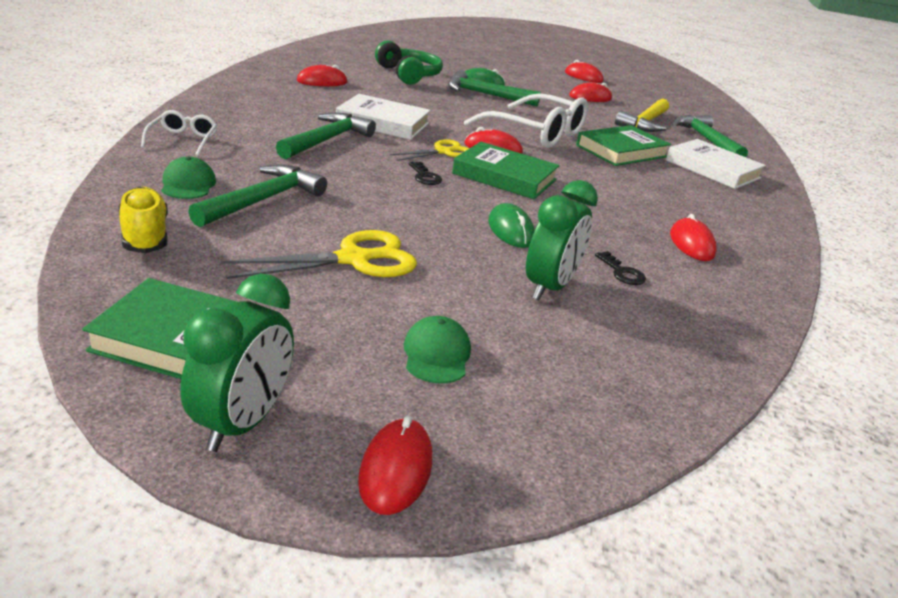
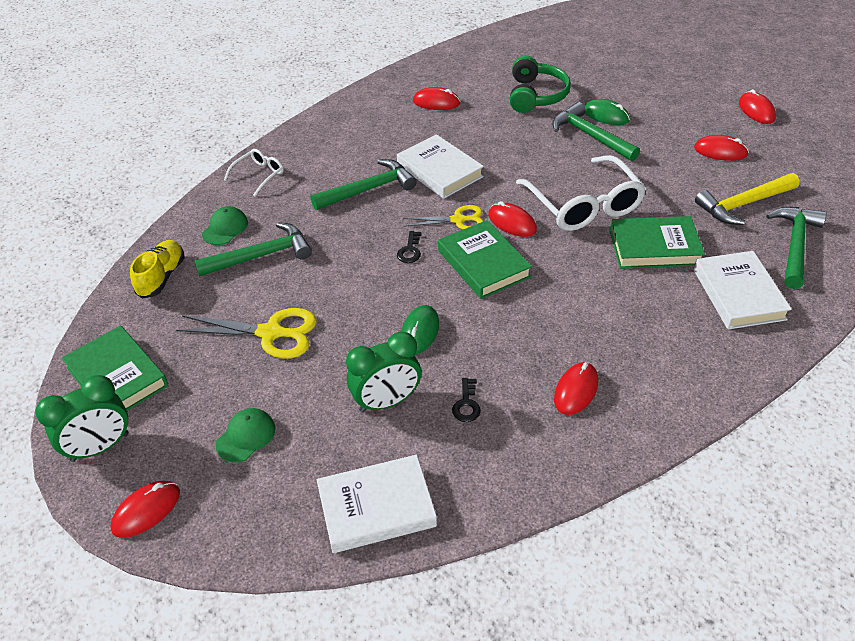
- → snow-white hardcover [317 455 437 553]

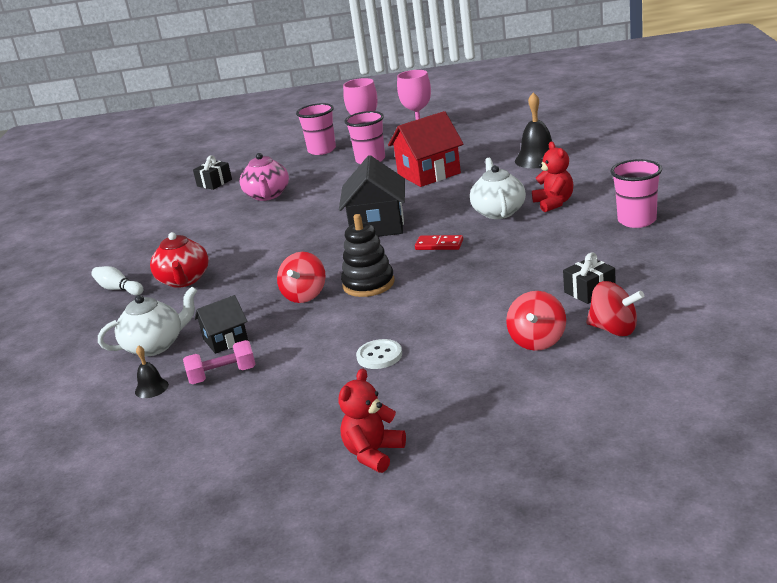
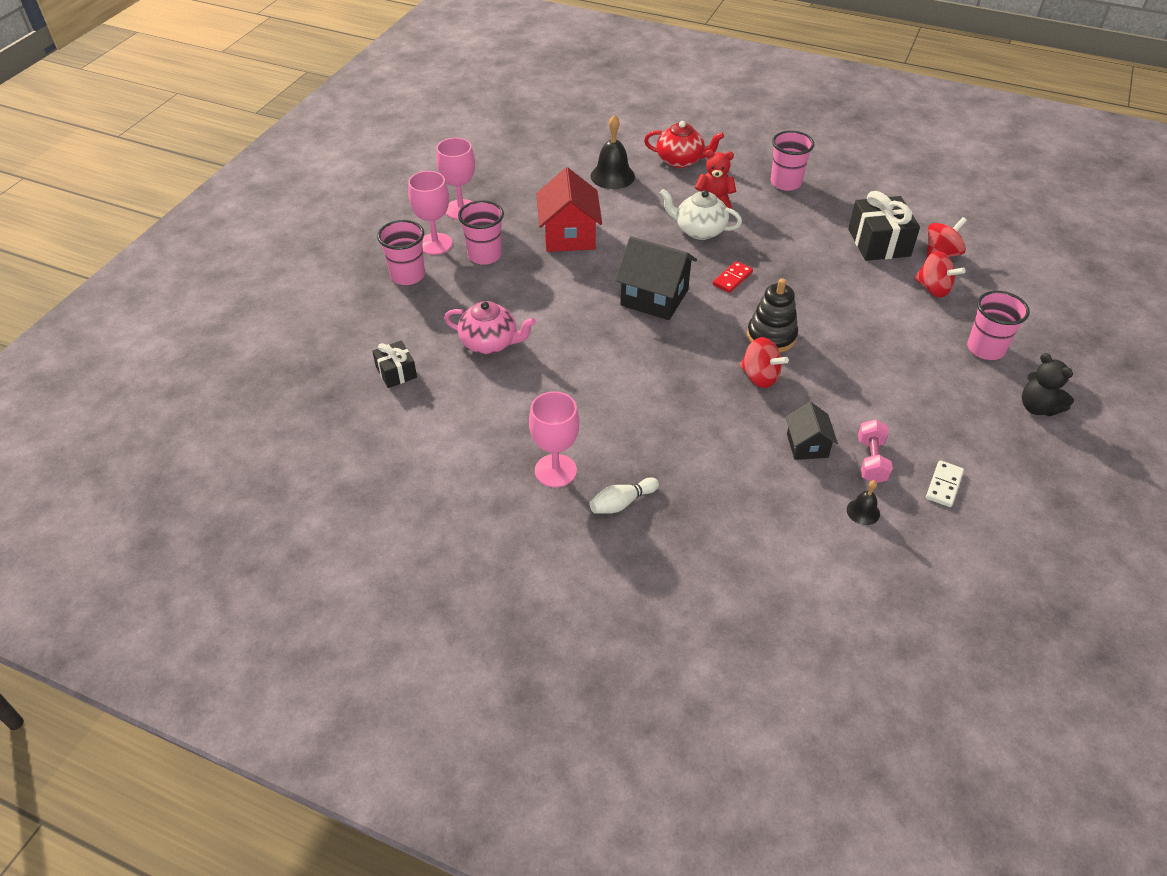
snow-white tea pot [98 286 197 356] → -
scarlet tea pot [150 232 209 288] → scarlet tea pot [644 121 724 168], move
scarlet teddy bear [339 368 406 473] → ebony teddy bear [1022 353 1074 416]
snow-white button [356 339 402 369] → -
ebony wrapped gift [563 252 616 304] → ebony wrapped gift [849 191 920 261], x1.75
- → rosy wine glass [529 391 579 487]
- → snow-white domino piece [926 460 964 507]
- → rosy cup [967 291 1030 360]

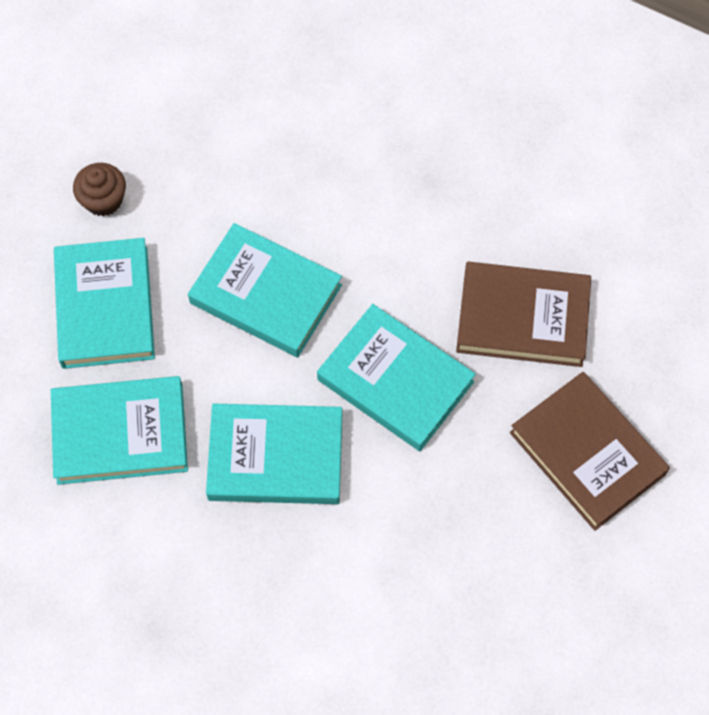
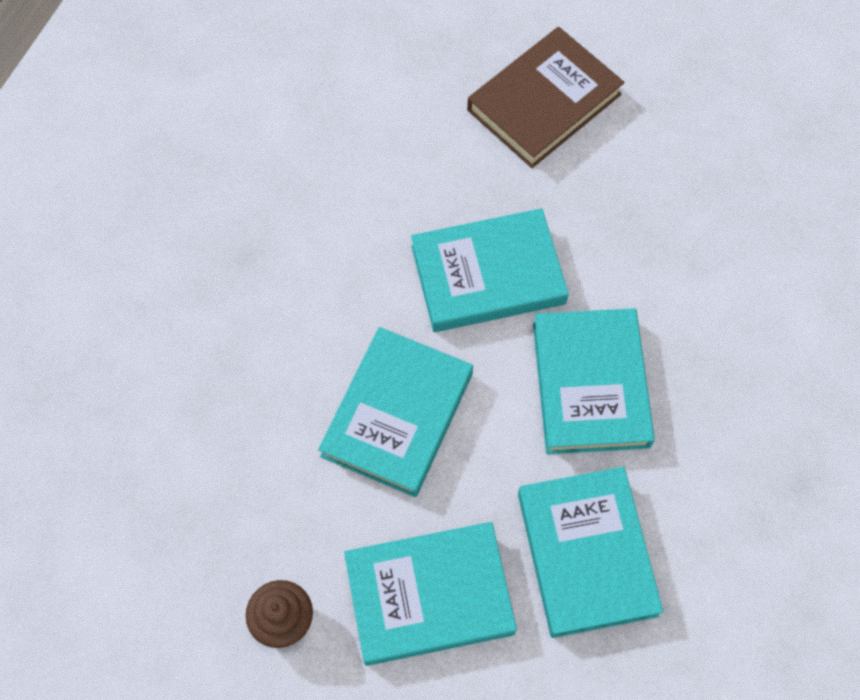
teal hardcover [317 304 476 451] → teal hardcover [411 208 569 332], 45 degrees clockwise
russet hardcover [456 262 591 367] → -

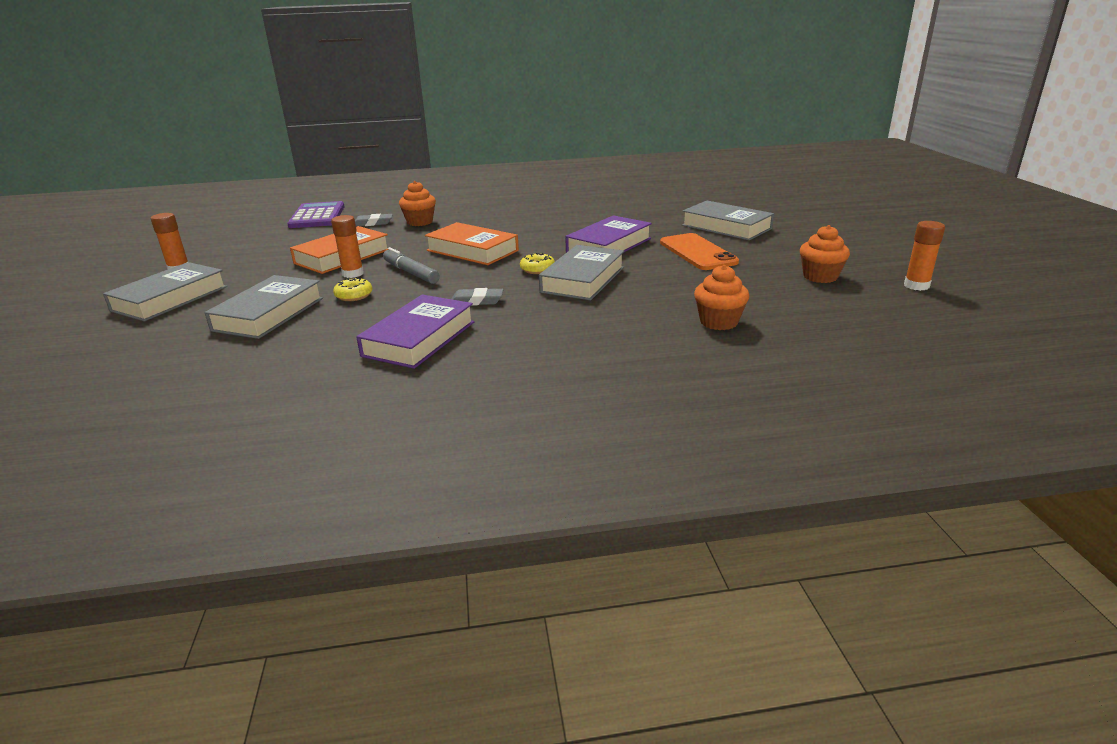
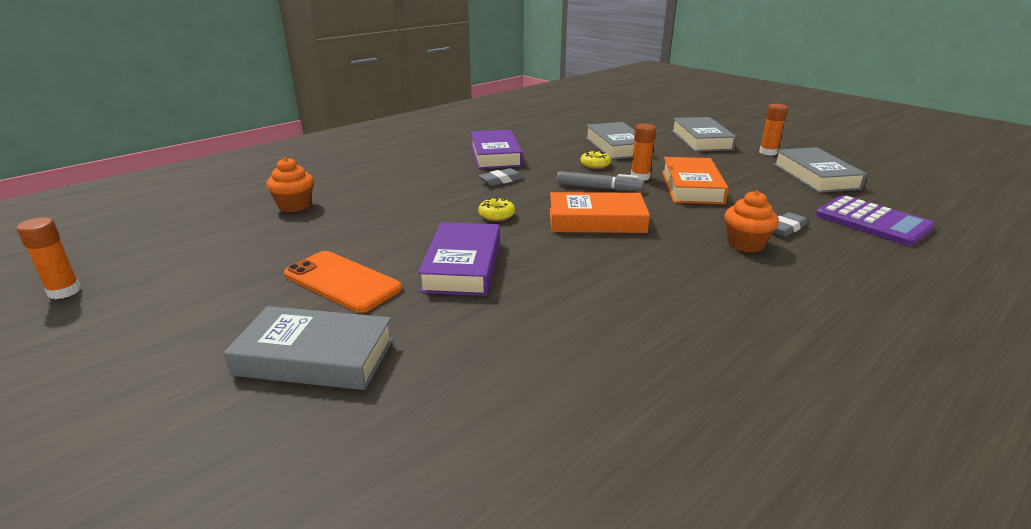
gray hardcover [539 245 624 301] → gray hardcover [774 147 867 193], move
orange-coloured fairy cake [800 225 850 283] → -

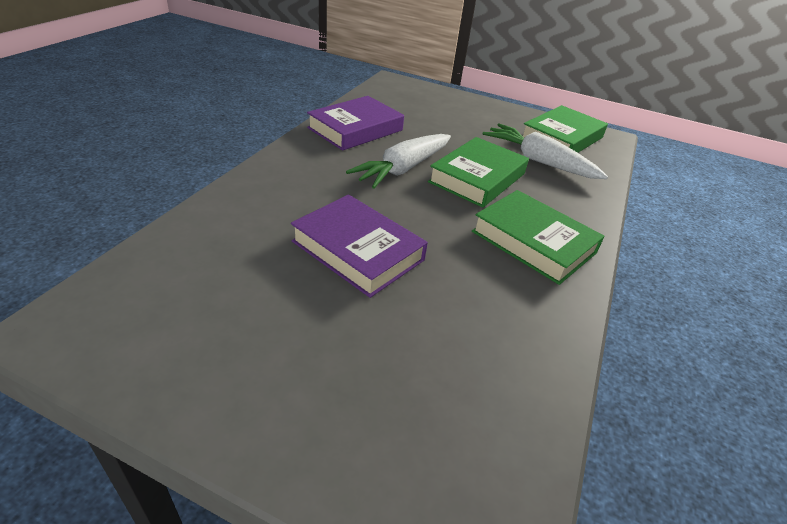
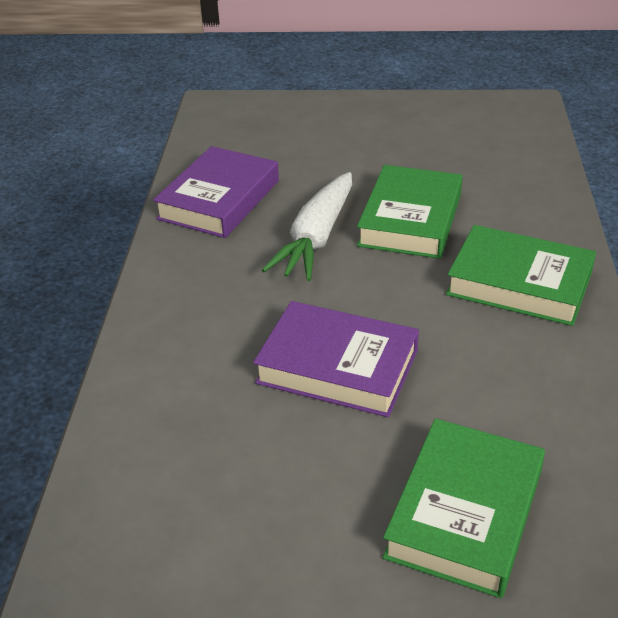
snow-white carrot [483 124 608 179] → -
green hardcover [523 105 608 153] → green hardcover [383 419 545 598], move

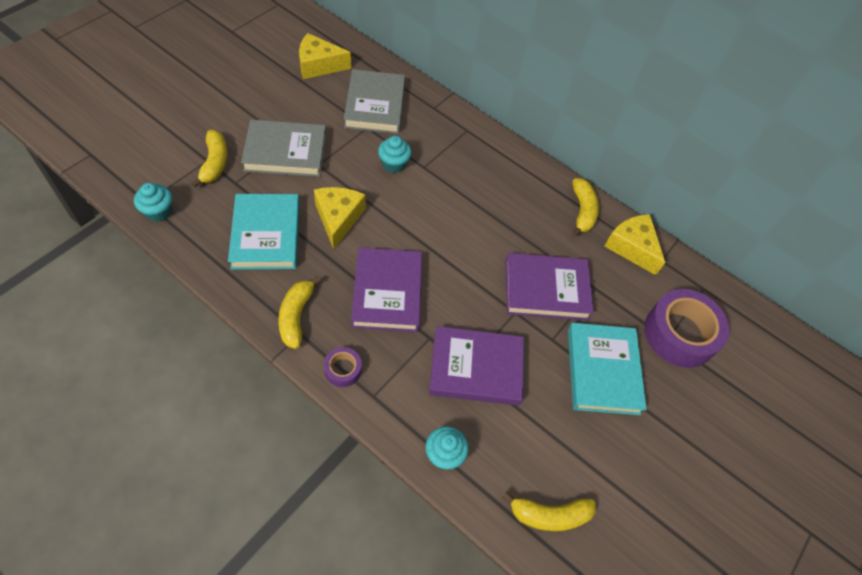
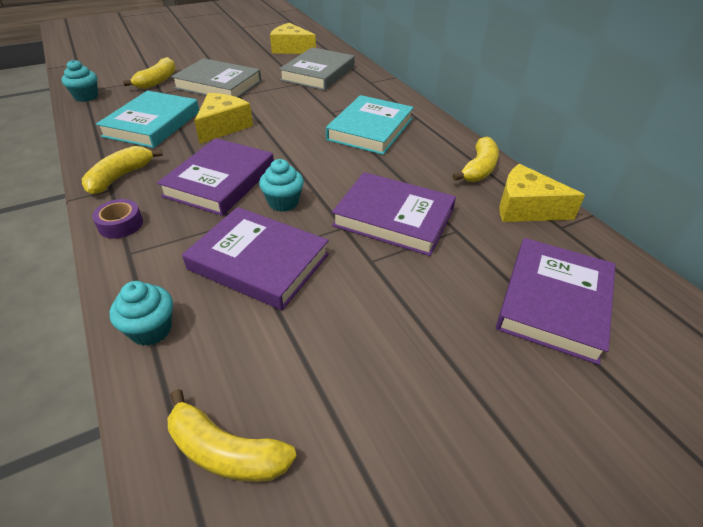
teal fairy cake [378 136 411 173] → teal fairy cake [259 159 304 212], move
teal hardcover [568 323 647 415] → teal hardcover [326 95 414 155], move
yellow piece of cheese [604 214 666 275] → yellow piece of cheese [499 164 585 222], 60 degrees counterclockwise
royal purple roll of tape [644 289 729 368] → royal purple hardcover [496 238 616 365]

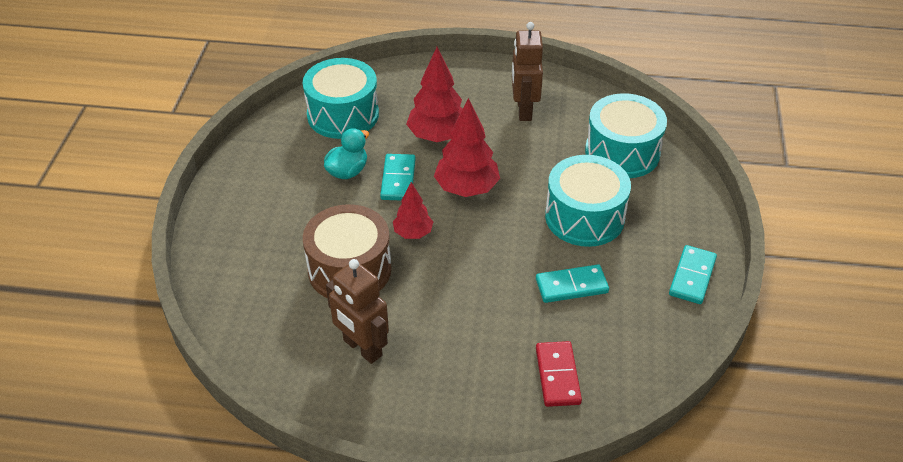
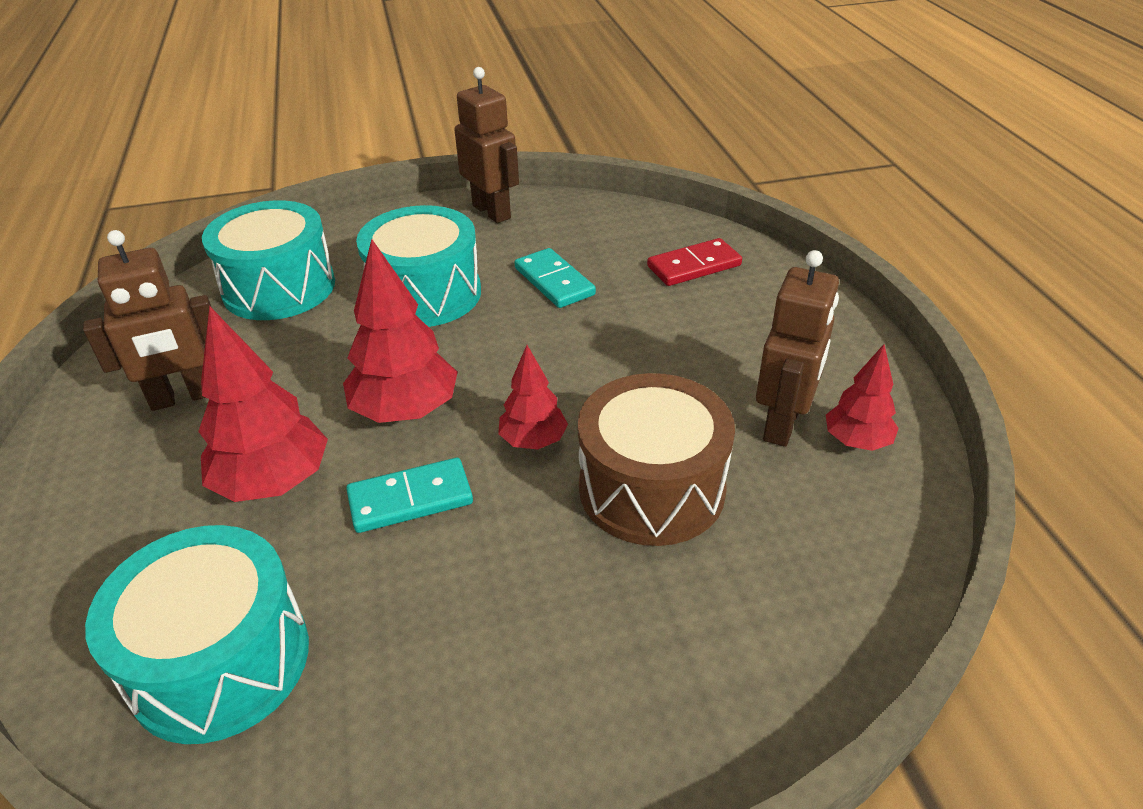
teal rubber duck [324 128 369 179] → -
teal domino piece [669 245 717 304] → russet robot figure [454 67 519 223]
- → scarlet tree [826 344 899 451]

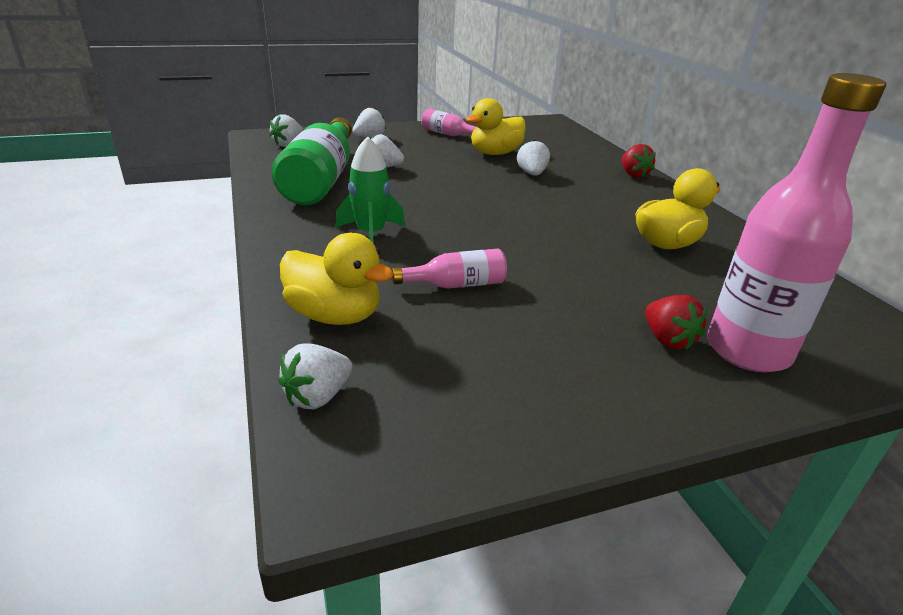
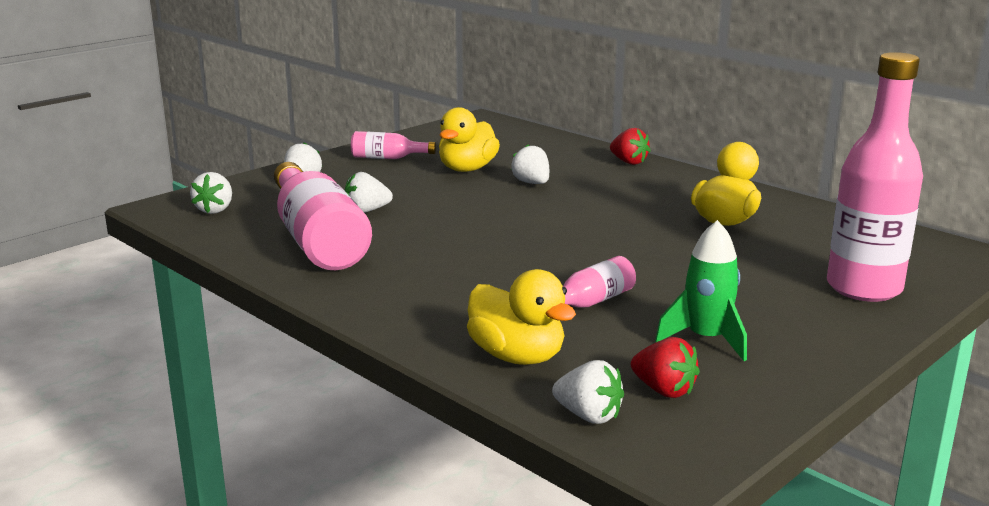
green drink bottle [272 117 352 205] → rosy drink bottle [274 162 372 270]
snow-white toy strawberry [278 344 352 409] → snow-white toy strawberry [552 360 624 424], 75 degrees counterclockwise
yellow rubber duck [280 233 394 325] → yellow rubber duck [467 269 576 365], 45 degrees clockwise
green rocket [336 136 405 244] → green rocket [655 220 747 361], move
scarlet toy strawberry [645 295 707 350] → scarlet toy strawberry [631 337 700 398], move

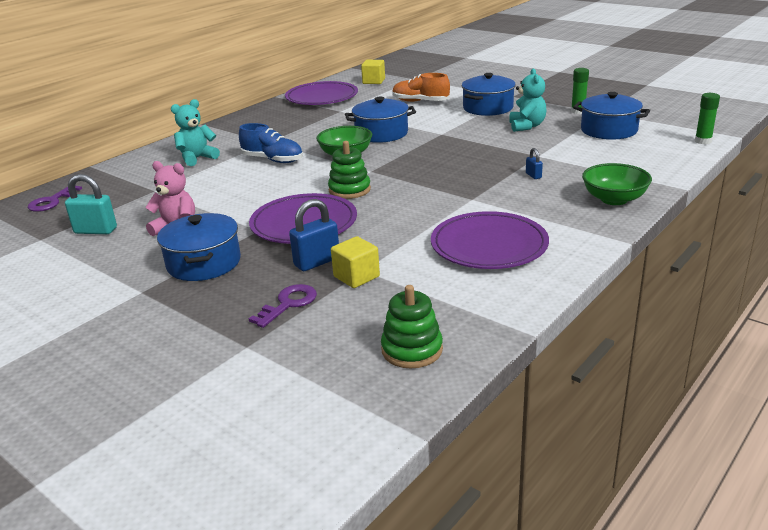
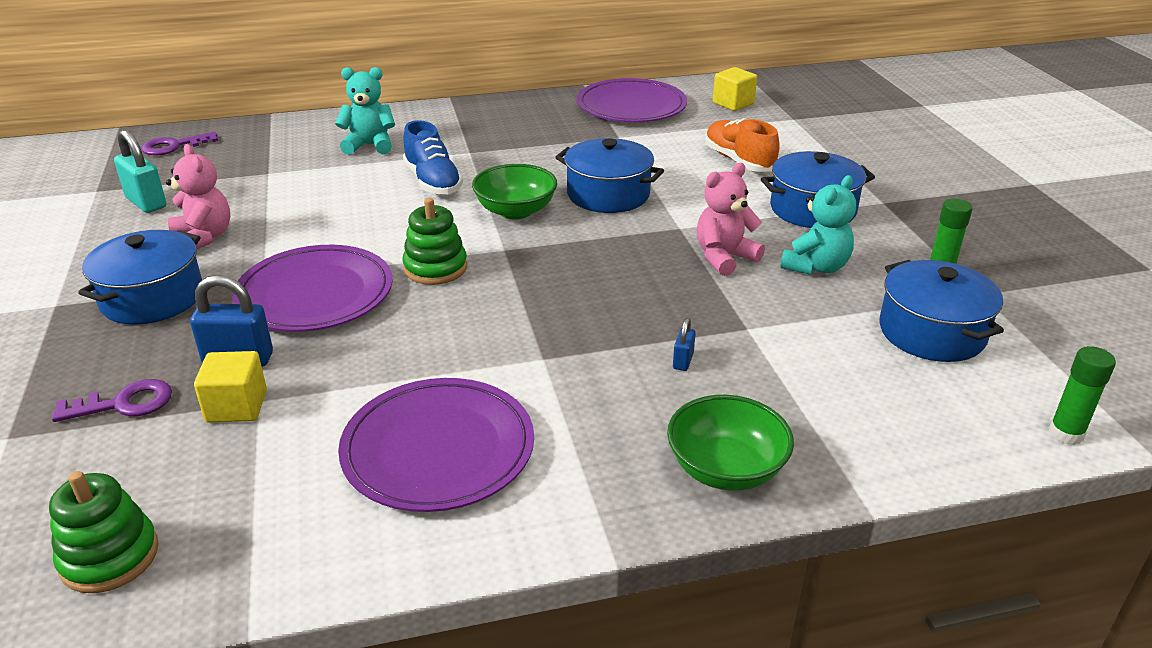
- → rosy teddy bear [697 163 765 276]

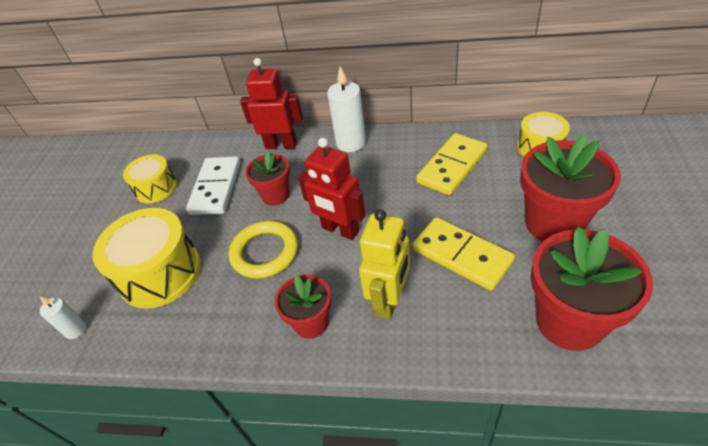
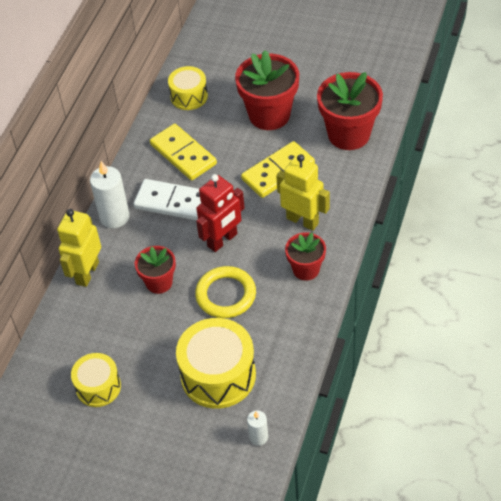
snow-white domino piece [186 156 240 215] → snow-white domino piece [133 179 201 220], move
scarlet robot figure [240 58 303 149] → yellow robot figure [57 209 101 287]

